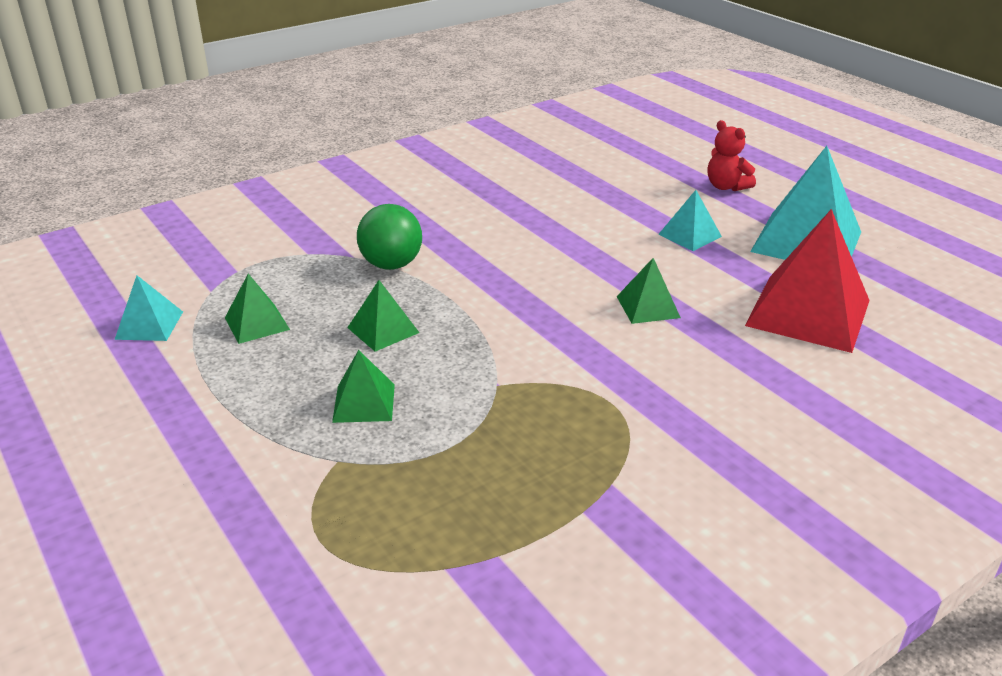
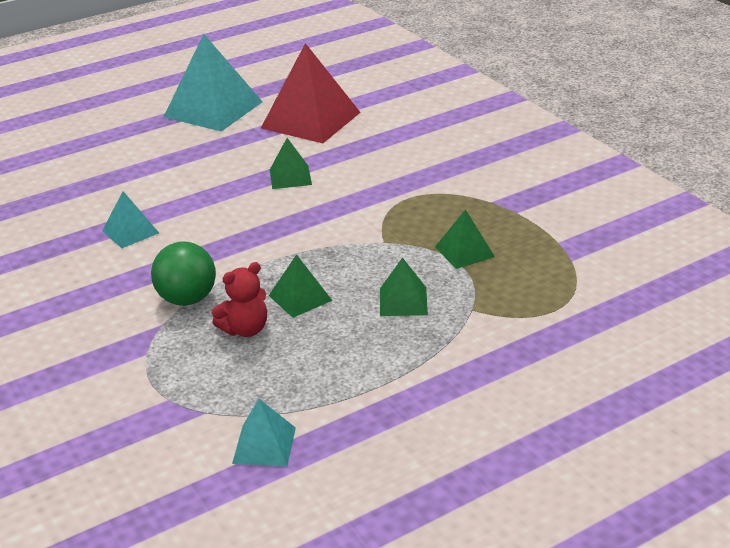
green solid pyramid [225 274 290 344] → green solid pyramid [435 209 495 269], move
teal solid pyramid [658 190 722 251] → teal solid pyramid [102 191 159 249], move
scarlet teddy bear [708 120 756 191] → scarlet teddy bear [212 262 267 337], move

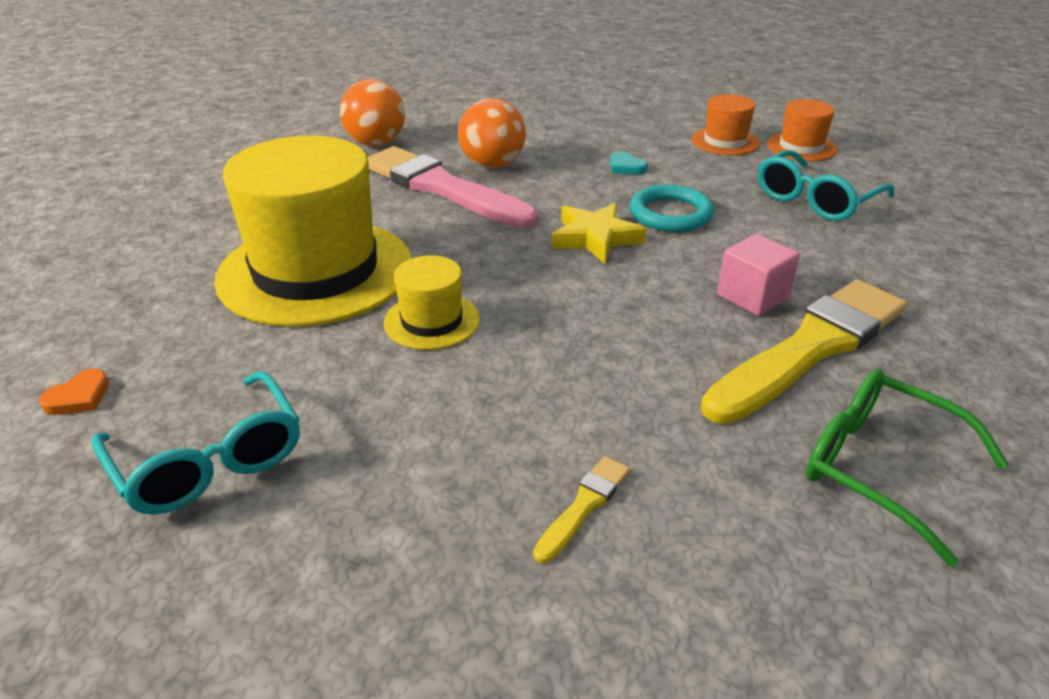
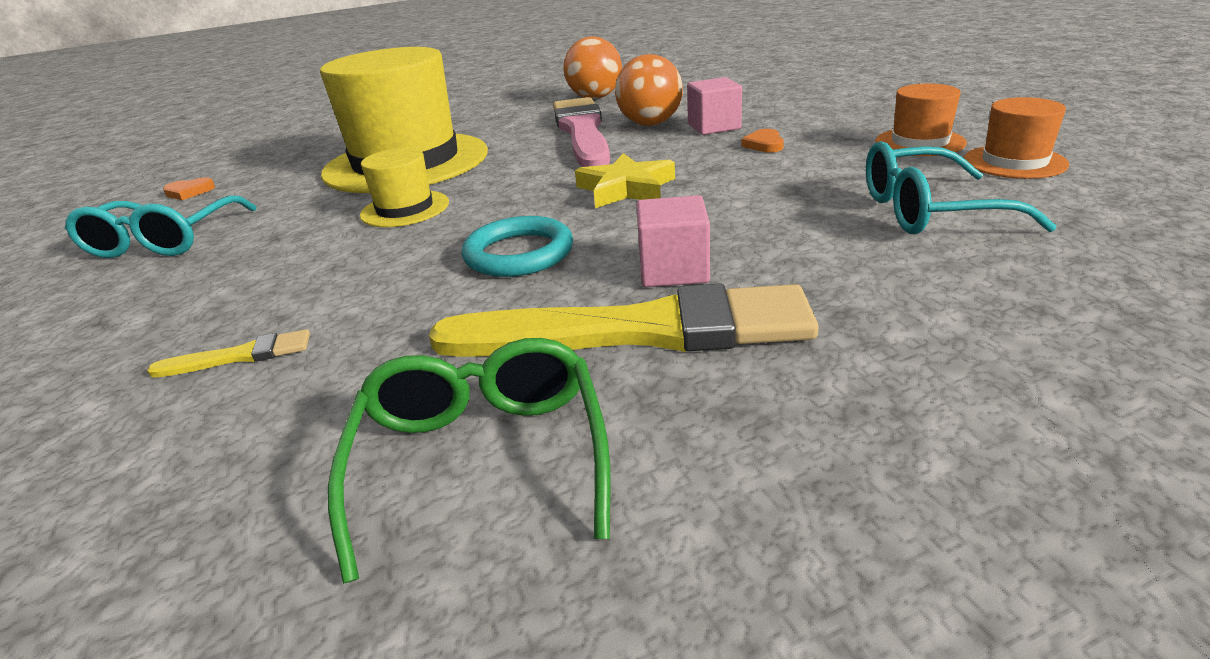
teal heart shape [610 151 648 175] → orange-coloured heart shape [741 129 784 152]
teal ring [630 184 714 232] → teal ring [462 216 573 277], move
- → rosy block [687 77 742 135]

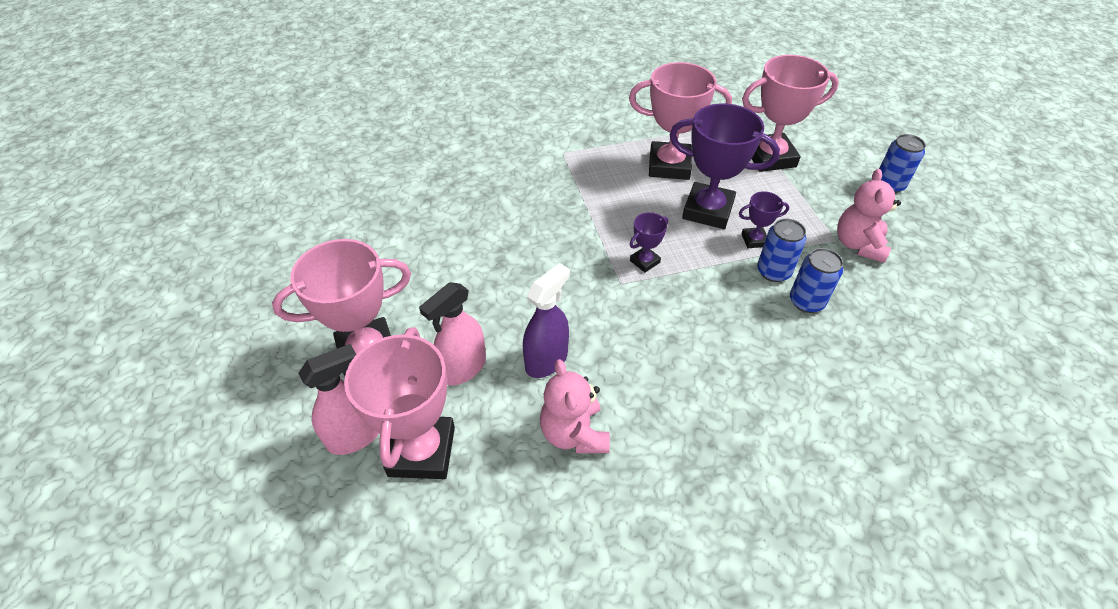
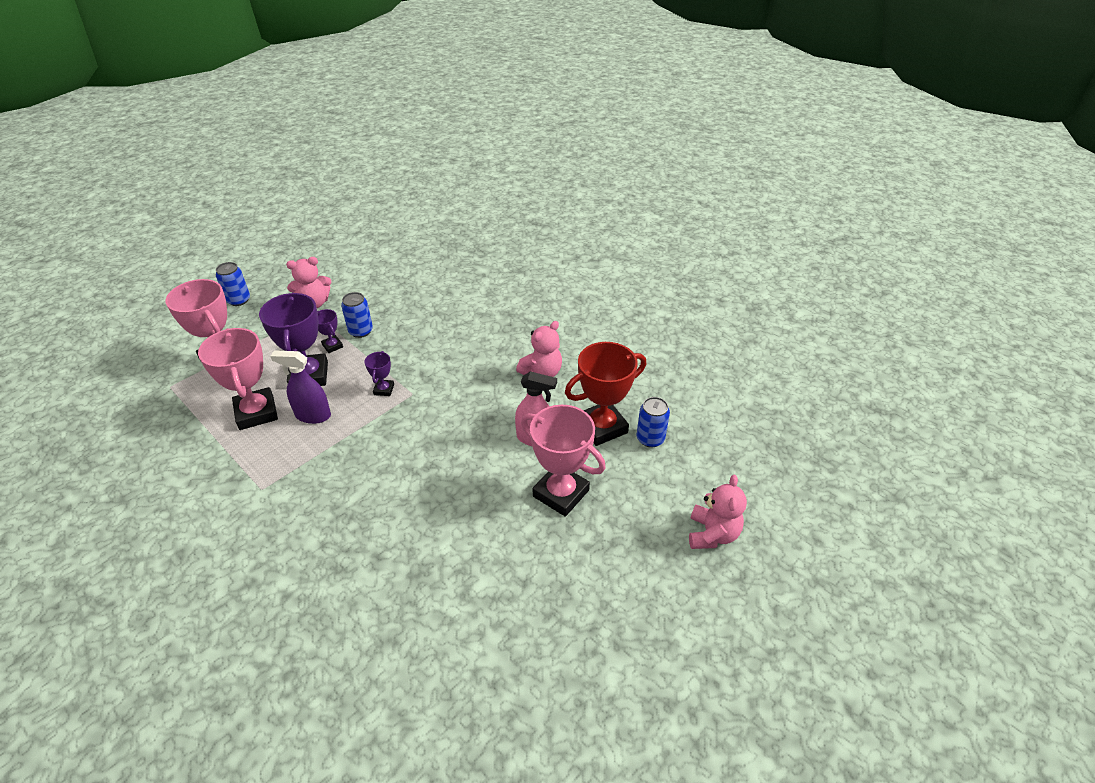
rosy spray cleaner [299 344 379 455] → -
rosy prize cup [344 327 455 479] → scarlet prize cup [565 342 646 446]
royal purple spray cleaner [523 263 570 378] → royal purple spray cleaner [270 350 331 424], move
royal purple prize cup [630 212 668 273] → royal purple prize cup [364 351 394 396], 75 degrees clockwise
cobalt can [790 248 843 313] → cobalt can [637 397 670 448], move
- → rosy teddy bear [689 475 747 549]

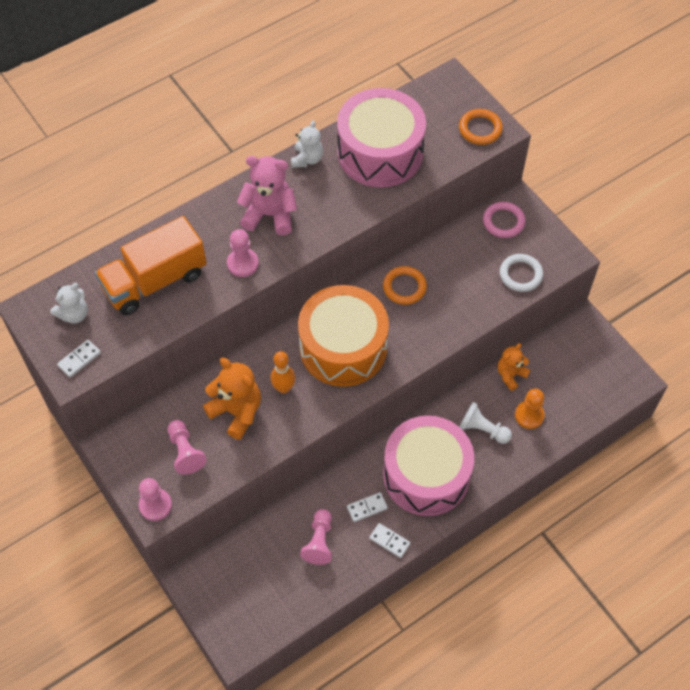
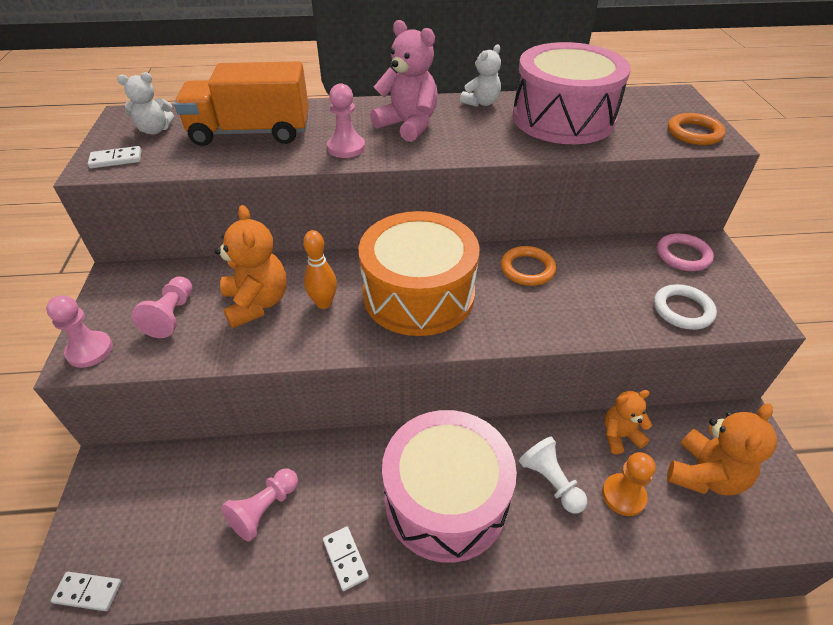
snow-white domino piece [347 492 388 522] → snow-white domino piece [51 572 122 611], move
- → orange-coloured teddy bear [667 404 777 496]

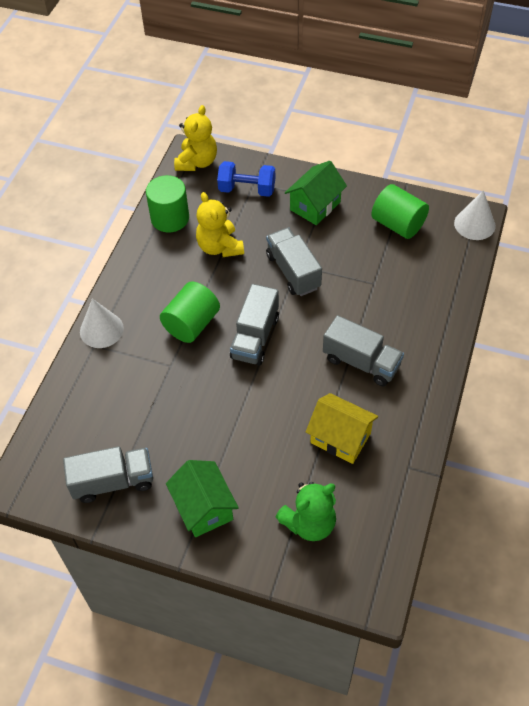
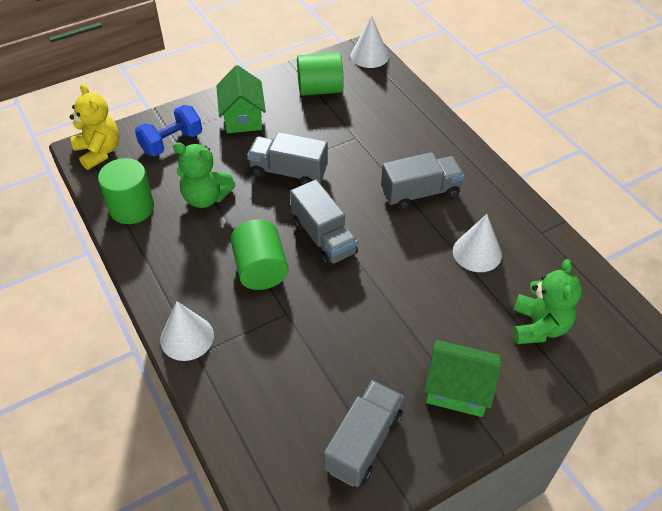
yellow teddy bear [196 192 244 257] → green teddy bear [173 142 236 208]
yellow toy house [306 393 378 464] → snow-white solid cone [453 214 502 272]

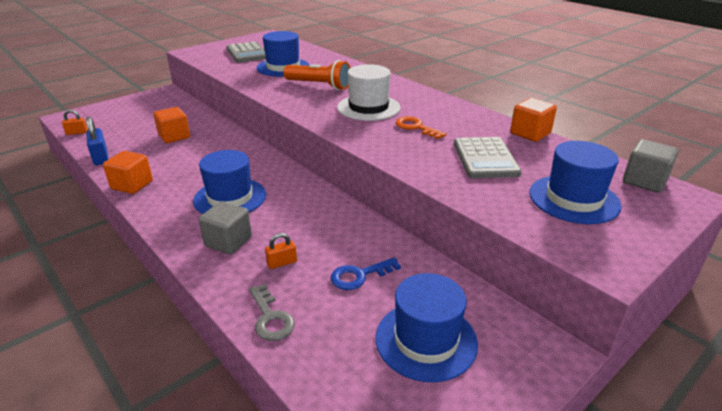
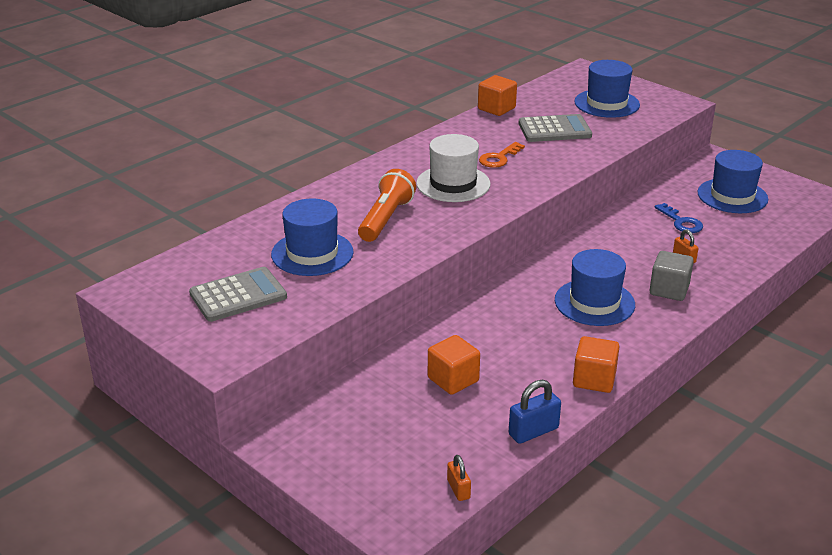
gray door key [249 284 295 341] → -
gray block [623 139 678 193] → -

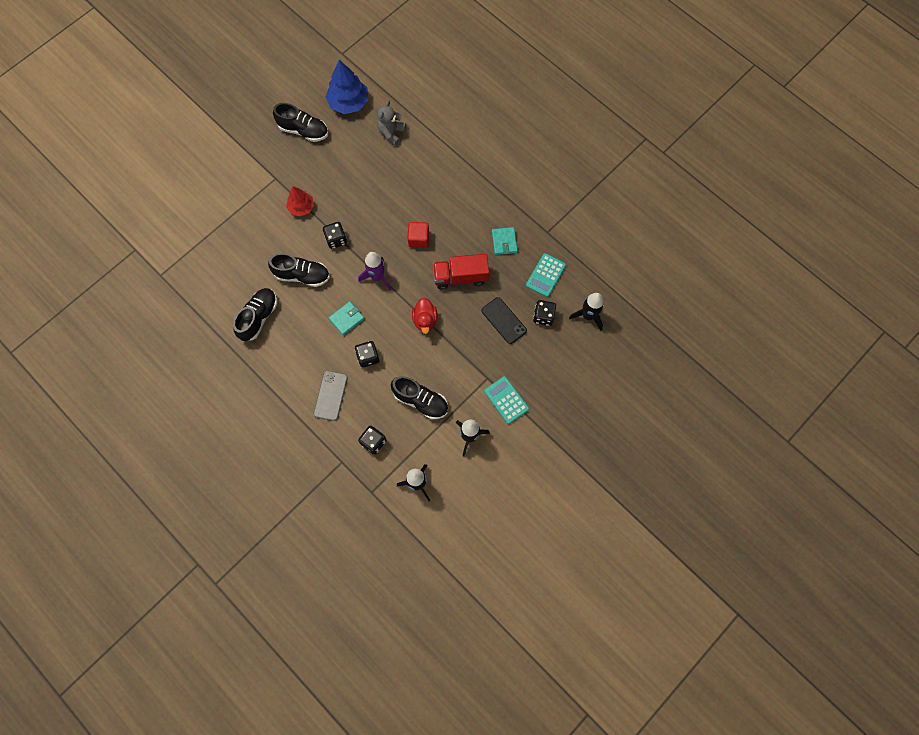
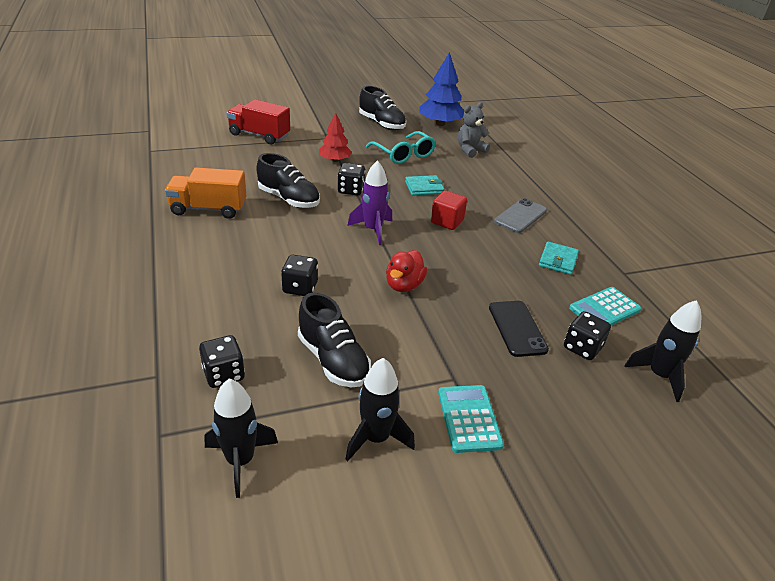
ebony sneaker [233 288 277 341] → orange-coloured truck [165 168 246 219]
gray smartphone [314 371 348 421] → gray smartphone [494 198 547 233], move
teal billfold [329 301 364 335] → teal billfold [405 175 444 195], move
scarlet truck [433 254 489 290] → scarlet truck [226 99 290 144], move
- → teal spectacles [366 131 436 164]

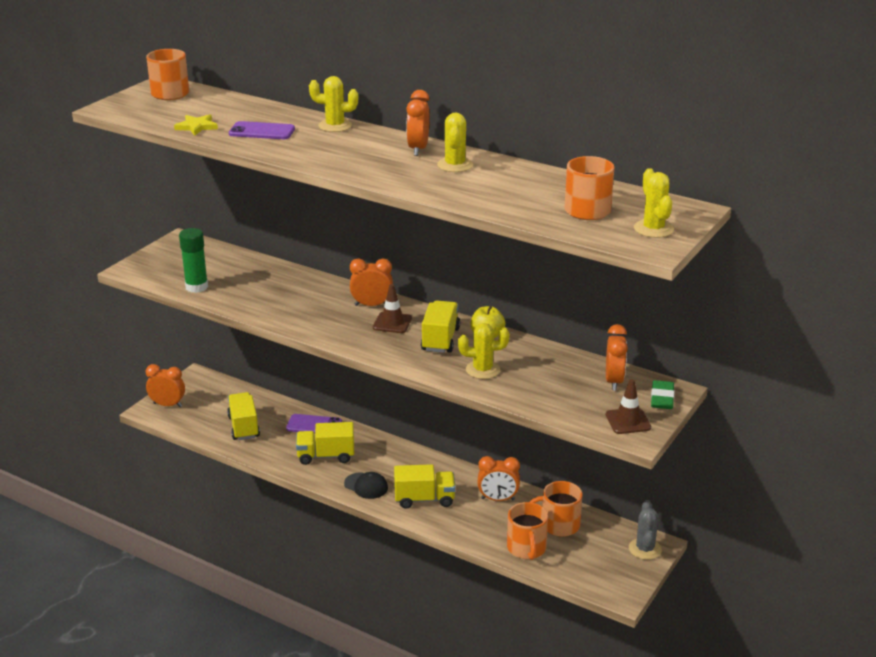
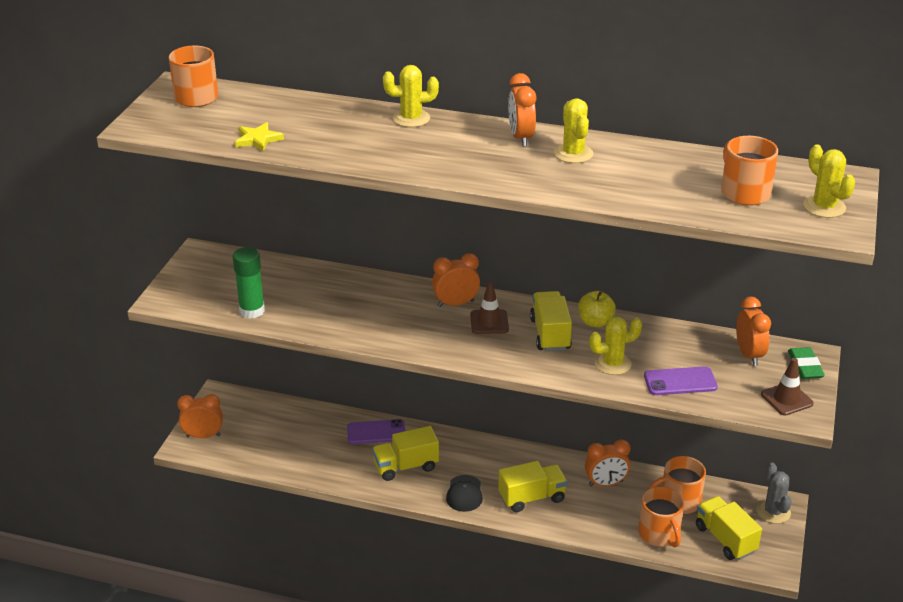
yellow truck [227 392 260 440] → yellow truck [696 496 762 560], move
royal purple smartphone [229 121 295 139] → royal purple smartphone [644 366 718 395], move
ebony baseball cap [344 472 388 499] → ebony baseball cap [446 475 483 512], 75 degrees clockwise

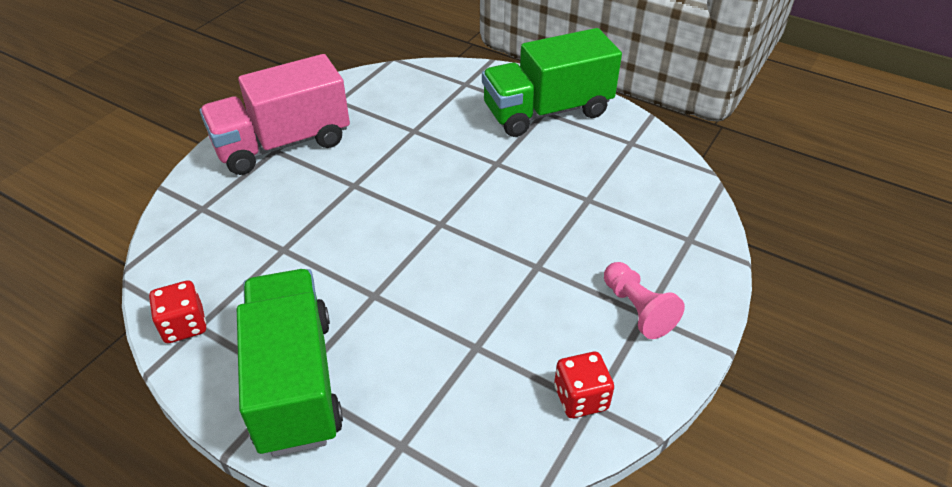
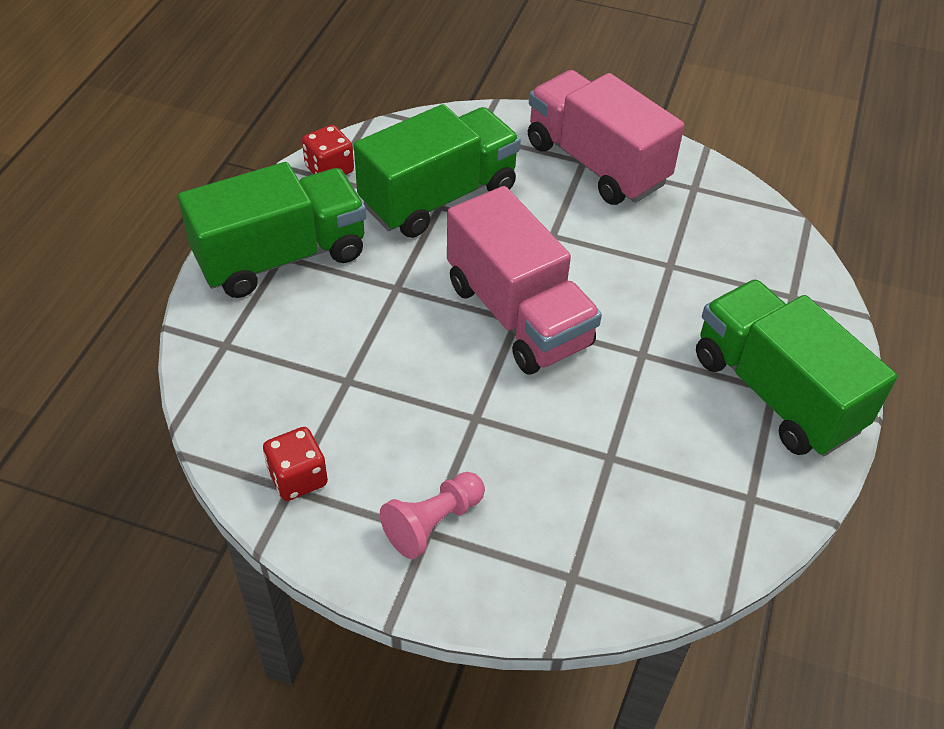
- → green truck [354 104 521 238]
- → rosy truck [447 186 602 375]

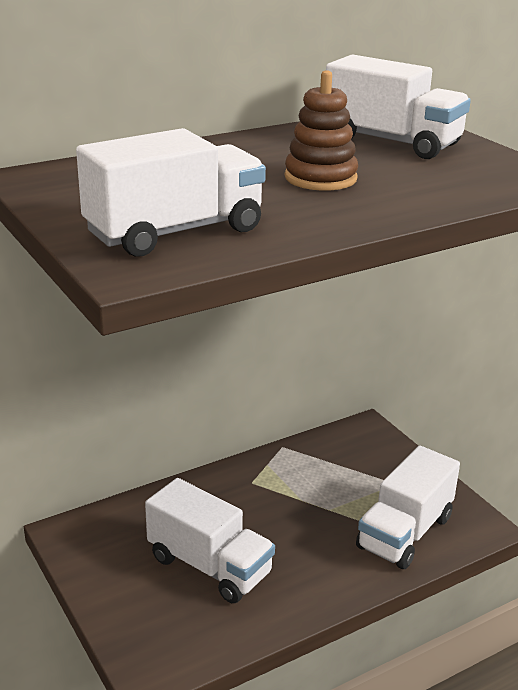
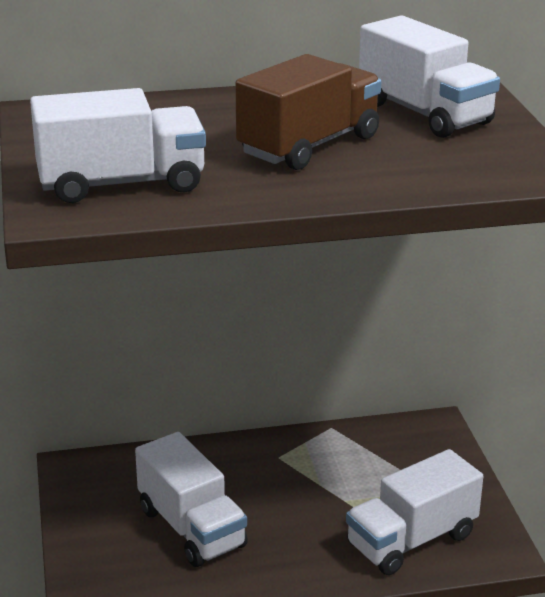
russet stacking toy [285 70 358 191] → russet truck [236 54 381 170]

